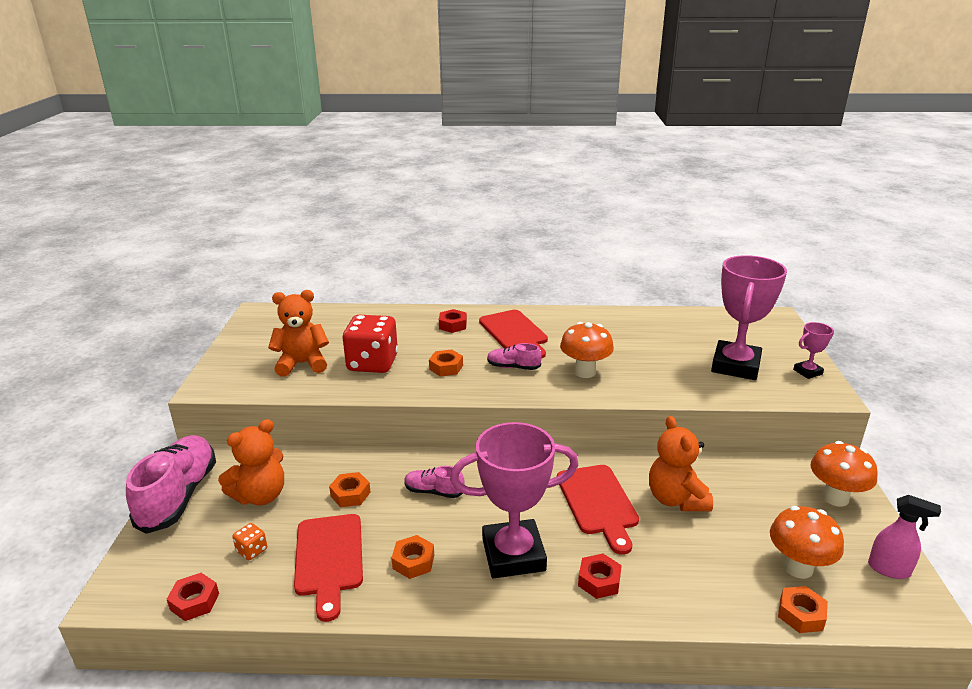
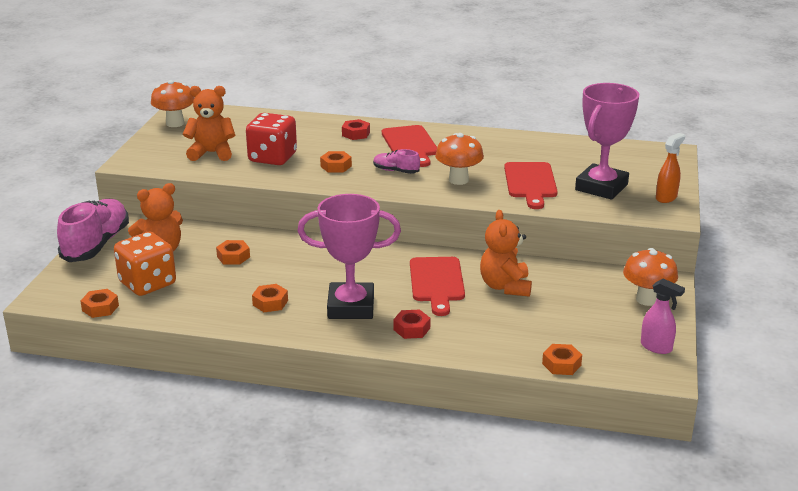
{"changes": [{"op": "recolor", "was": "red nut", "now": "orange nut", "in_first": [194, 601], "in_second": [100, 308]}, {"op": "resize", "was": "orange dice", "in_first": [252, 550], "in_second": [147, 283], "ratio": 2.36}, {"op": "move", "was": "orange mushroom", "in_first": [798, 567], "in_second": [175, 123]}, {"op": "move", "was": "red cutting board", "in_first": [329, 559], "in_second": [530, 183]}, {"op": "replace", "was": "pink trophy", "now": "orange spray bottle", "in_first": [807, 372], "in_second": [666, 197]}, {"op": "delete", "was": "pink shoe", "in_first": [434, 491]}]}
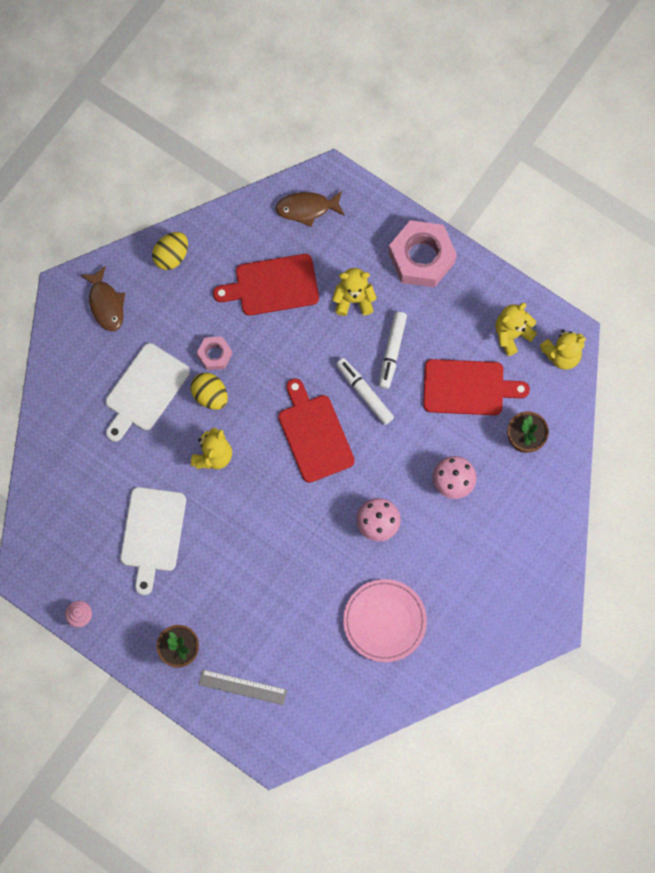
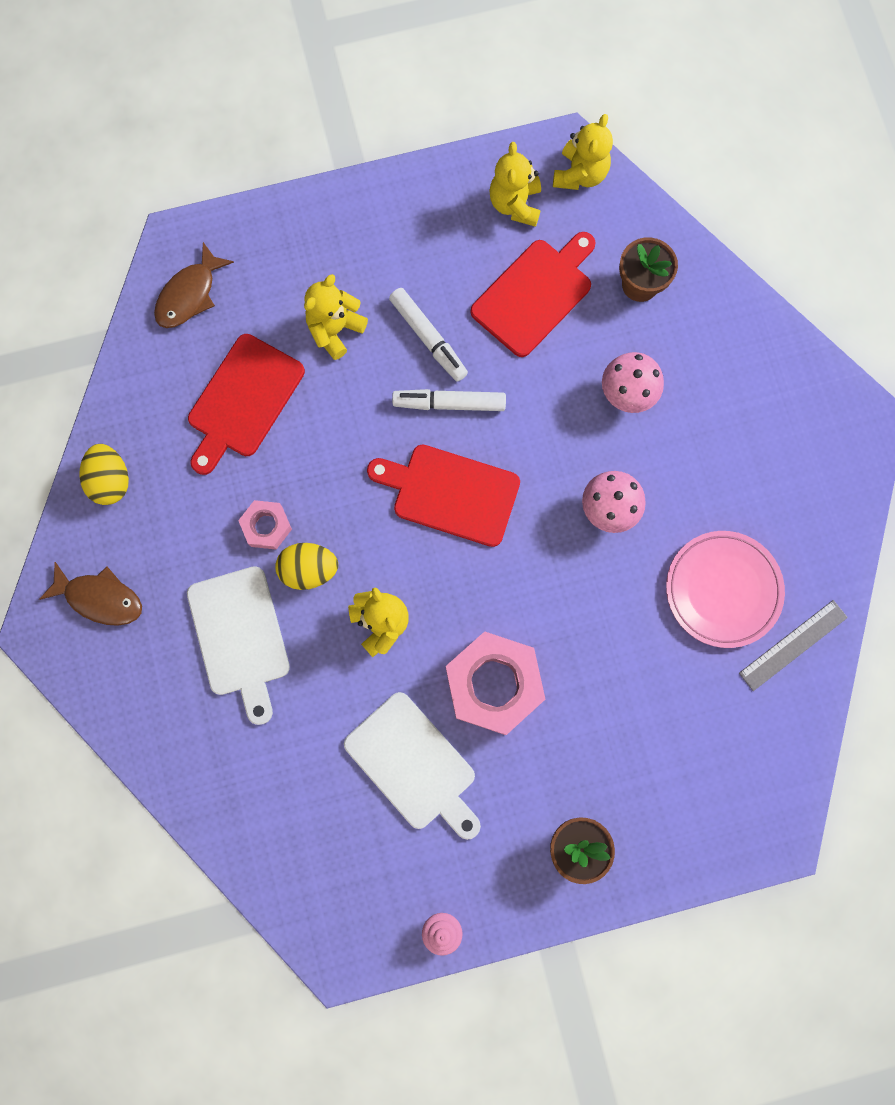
{"changes": [{"op": "move", "was": "pink nut", "in_first": [421, 257], "in_second": [493, 684]}, {"op": "move", "was": "grey ruler", "in_first": [242, 687], "in_second": [793, 645]}]}
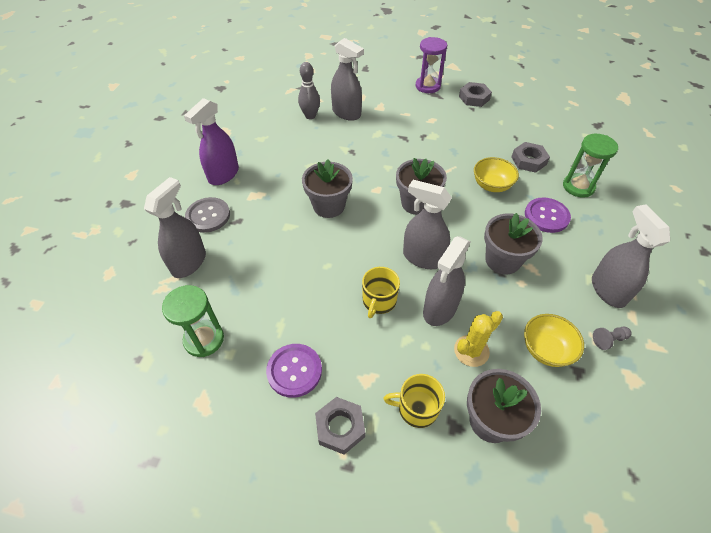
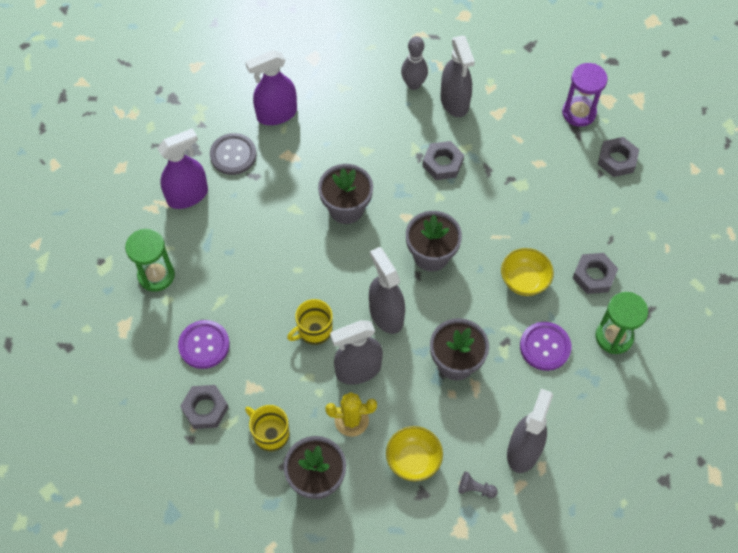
{"changes": [{"op": "recolor", "was": "grey spray bottle", "now": "purple spray bottle", "in_first": [189, 262], "in_second": [188, 195]}, {"op": "insert", "now": "grey nut", "in_second": [442, 163]}]}
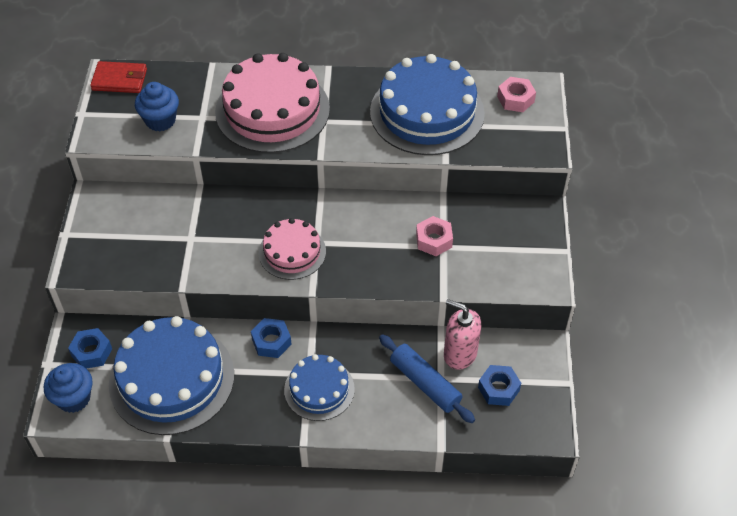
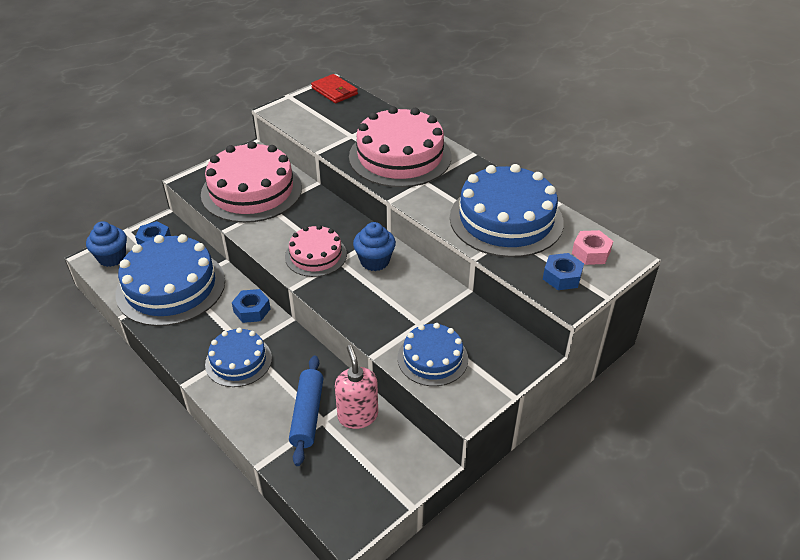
{"changes": [{"op": "insert", "now": "pink cake", "in_second": [251, 190]}, {"op": "move", "was": "blue cupcake", "in_first": [160, 120], "in_second": [374, 261]}, {"op": "insert", "now": "blue cake", "in_second": [432, 358]}, {"op": "move", "was": "blue nut", "in_first": [498, 389], "in_second": [562, 277]}, {"op": "delete", "was": "pink nut", "in_first": [434, 240]}]}
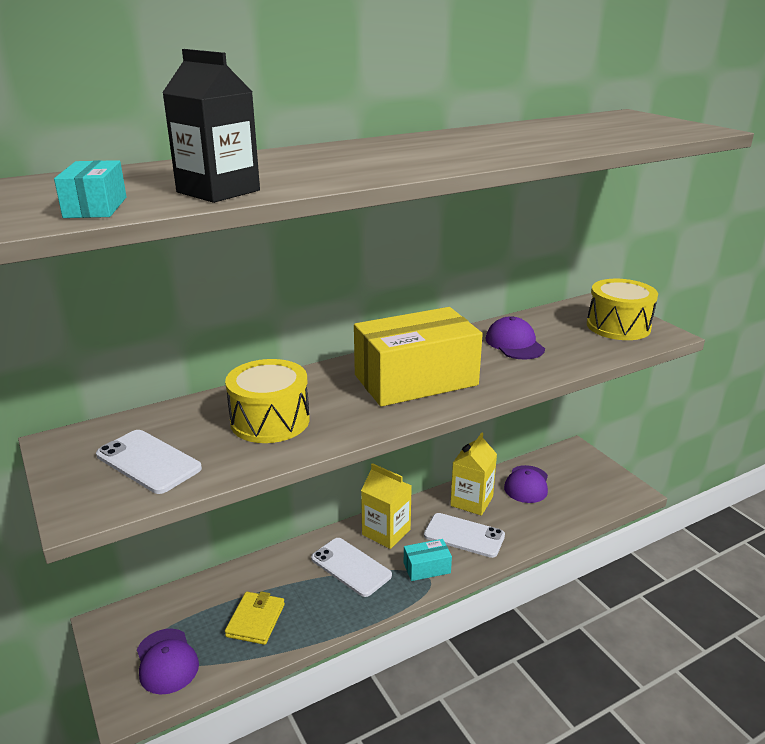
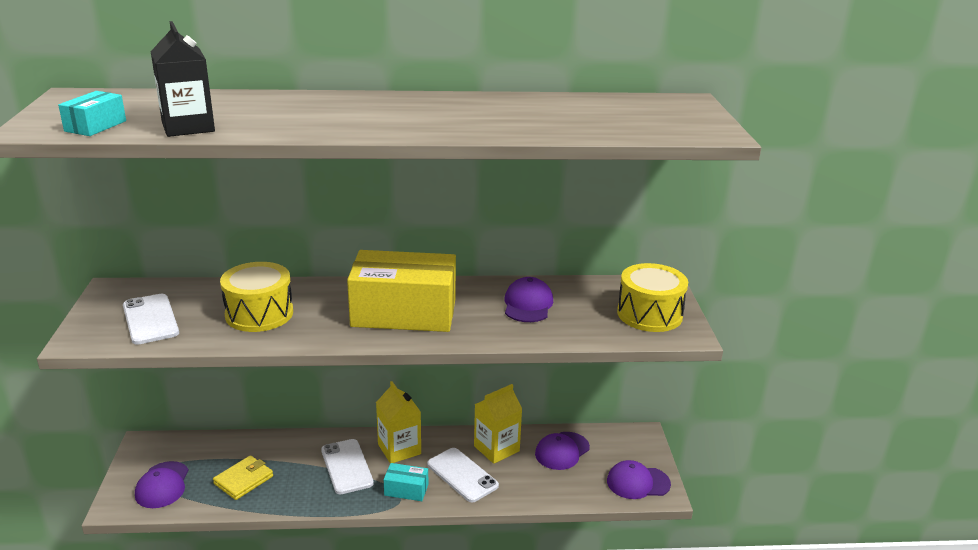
{"changes": [{"op": "insert", "now": "purple cap", "in_second": [638, 482]}]}
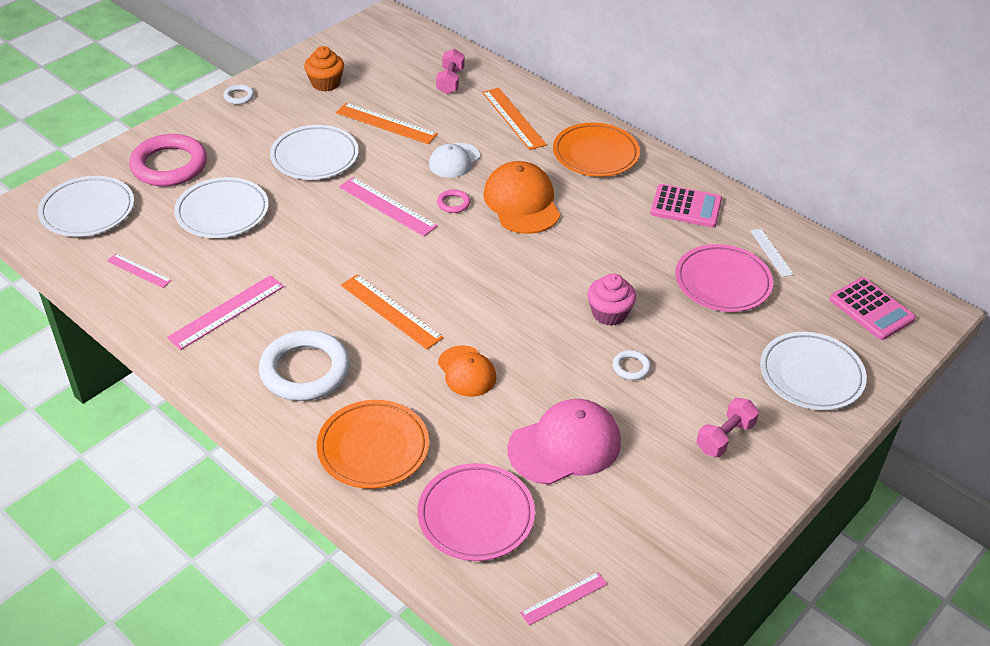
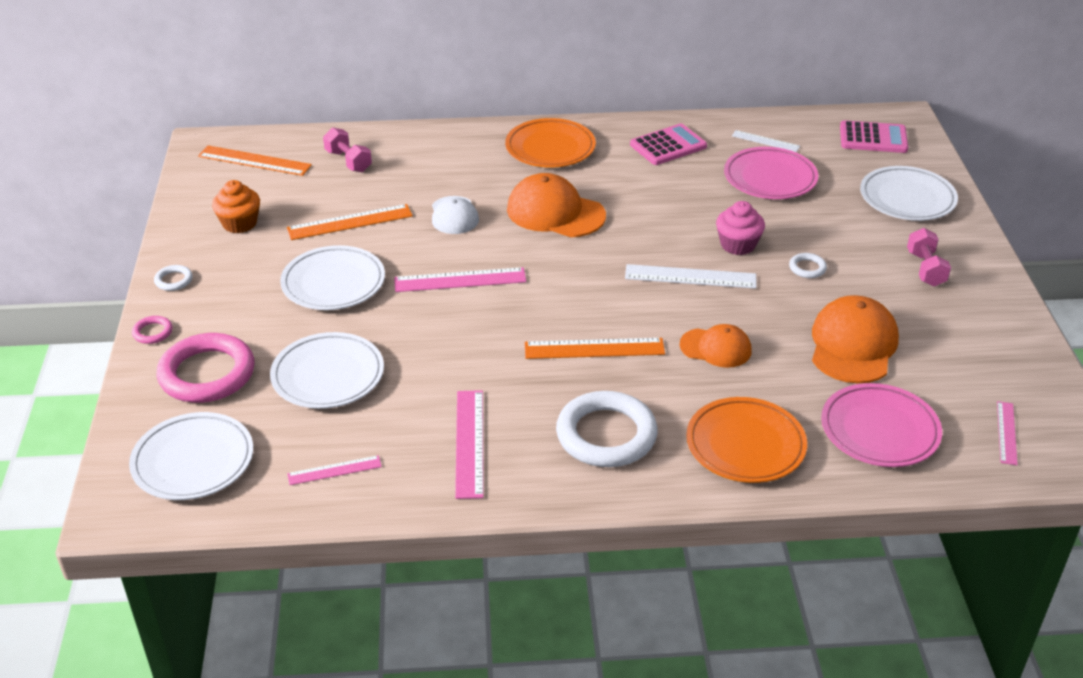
{"changes": [{"op": "move", "was": "pink ring", "in_first": [453, 203], "in_second": [152, 332]}, {"op": "move", "was": "orange ruler", "in_first": [513, 118], "in_second": [254, 161]}, {"op": "insert", "now": "white ruler", "in_second": [690, 277]}, {"op": "recolor", "was": "pink cap", "now": "orange cap", "in_first": [565, 445], "in_second": [853, 345]}]}
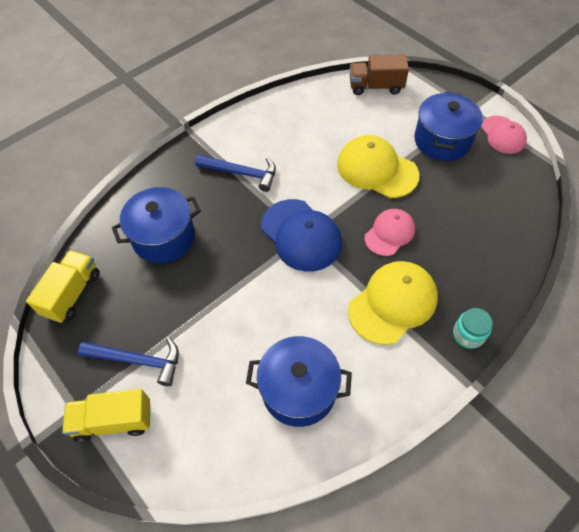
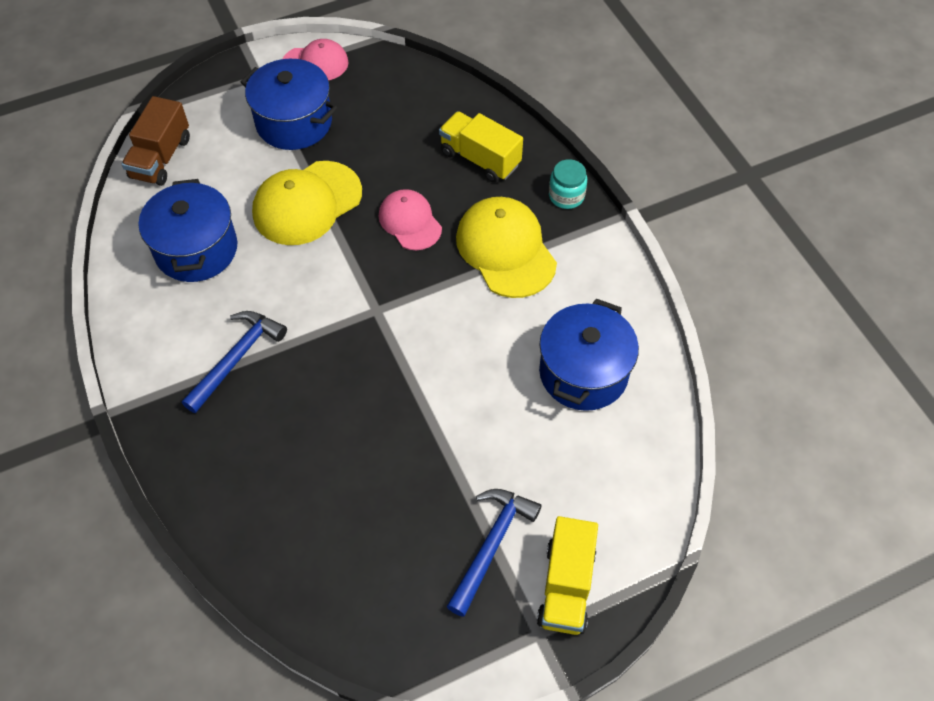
{"changes": [{"op": "move", "was": "blue pot", "in_first": [163, 237], "in_second": [196, 249]}, {"op": "move", "was": "yellow truck", "in_first": [72, 294], "in_second": [480, 159]}, {"op": "delete", "was": "blue cap", "in_first": [301, 235]}]}
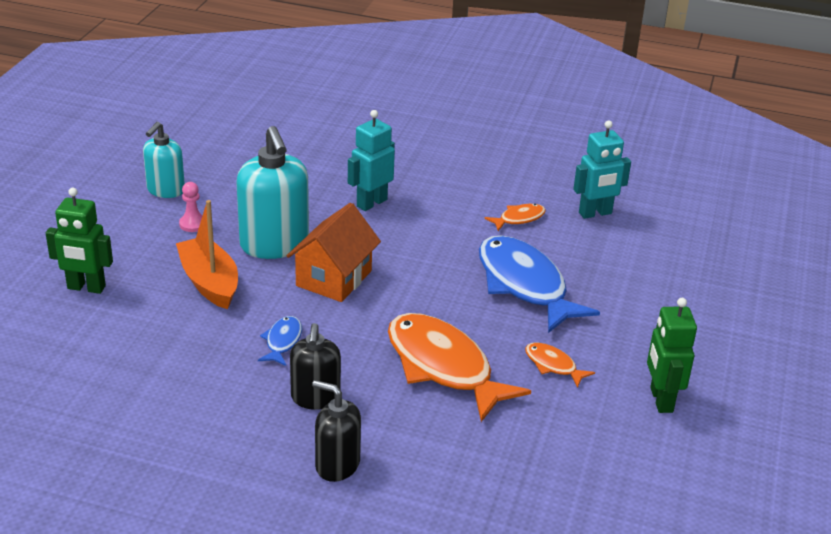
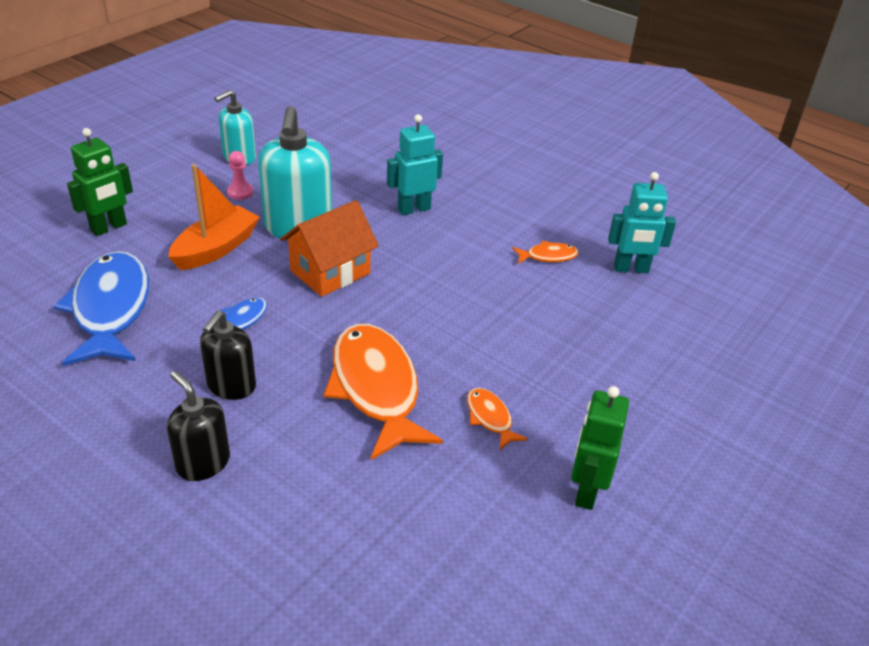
{"changes": [{"op": "move", "was": "blue fish", "in_first": [524, 285], "in_second": [110, 309]}, {"op": "rotate", "was": "green robot", "in_first": [86, 288], "in_second": [109, 228], "clockwise": -75}, {"op": "rotate", "was": "orange boat", "in_first": [209, 282], "in_second": [216, 248], "clockwise": 45}]}
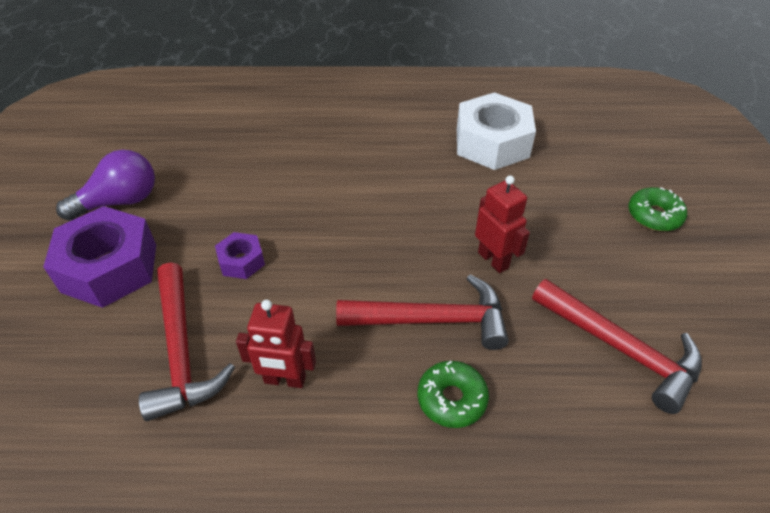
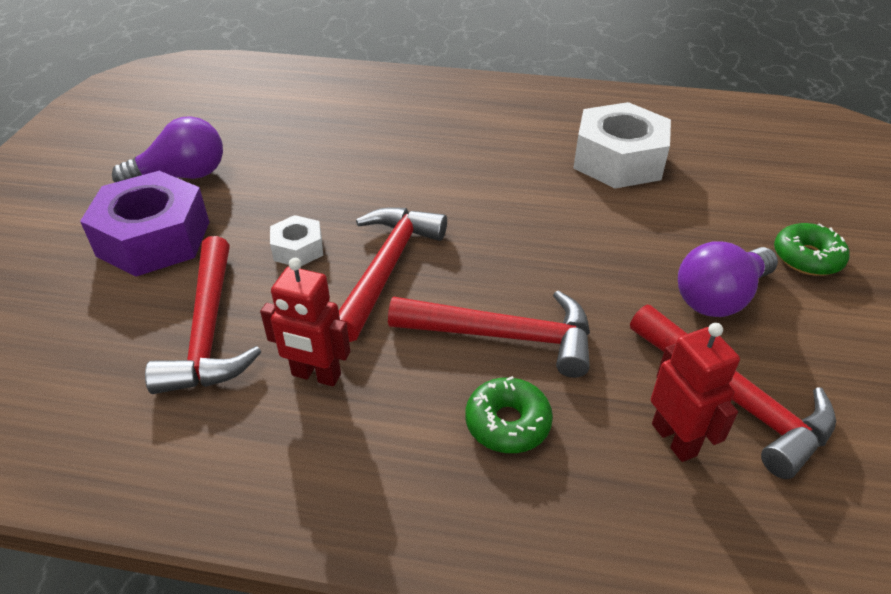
{"changes": [{"op": "recolor", "was": "purple nut", "now": "white nut", "in_first": [241, 261], "in_second": [298, 249]}, {"op": "insert", "now": "red hammer", "in_second": [387, 267]}, {"op": "move", "was": "red robot", "in_first": [493, 260], "in_second": [674, 439]}, {"op": "insert", "now": "purple light bulb", "in_second": [719, 298]}]}
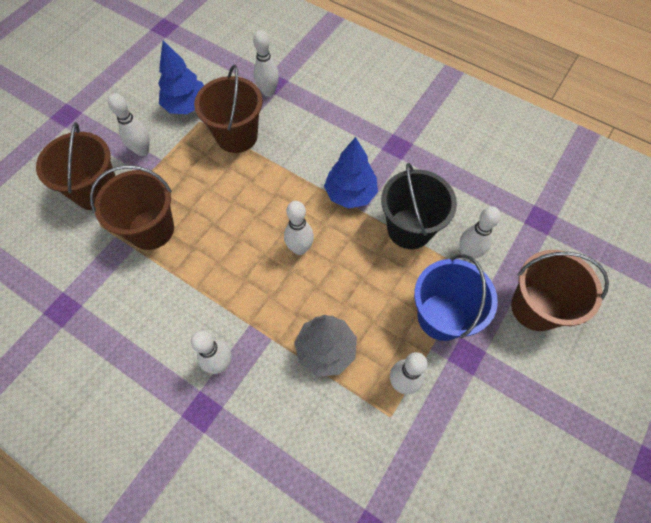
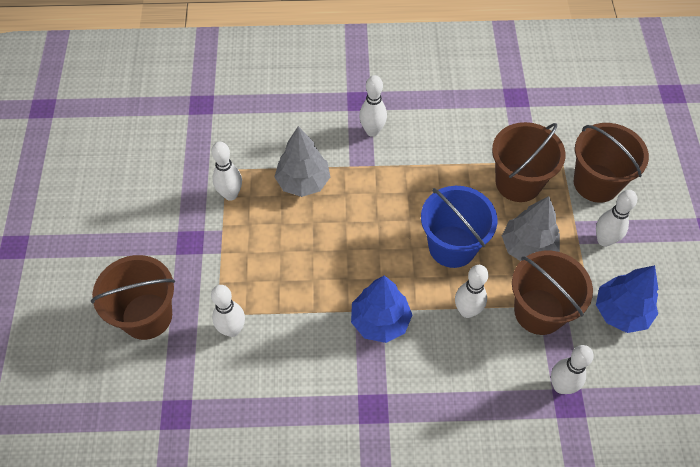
{"changes": [{"op": "move", "was": "blue bucket", "in_first": [442, 316], "in_second": [452, 246]}, {"op": "move", "was": "white bowling pin", "in_first": [300, 248], "in_second": [467, 311]}, {"op": "insert", "now": "grey tree", "in_second": [527, 247]}, {"op": "delete", "was": "black bucket", "in_first": [409, 229]}]}
